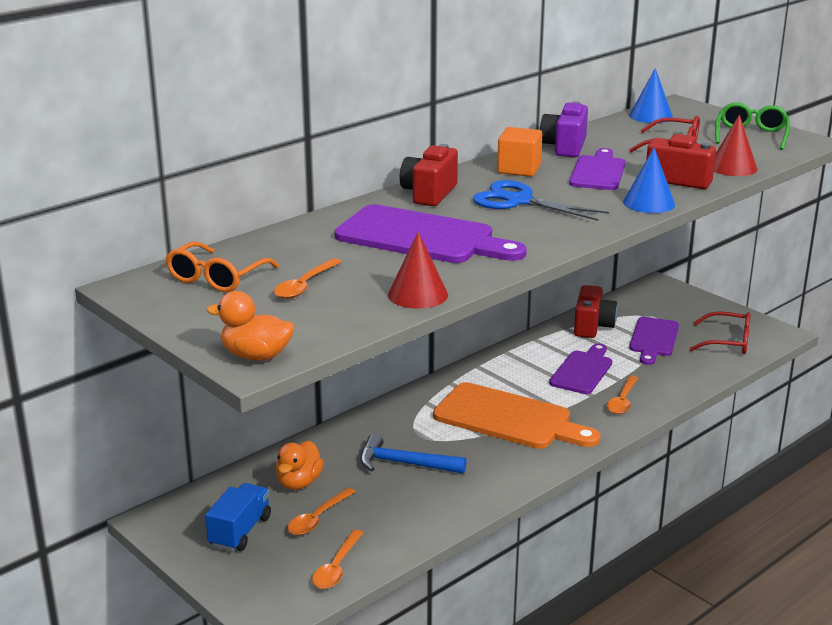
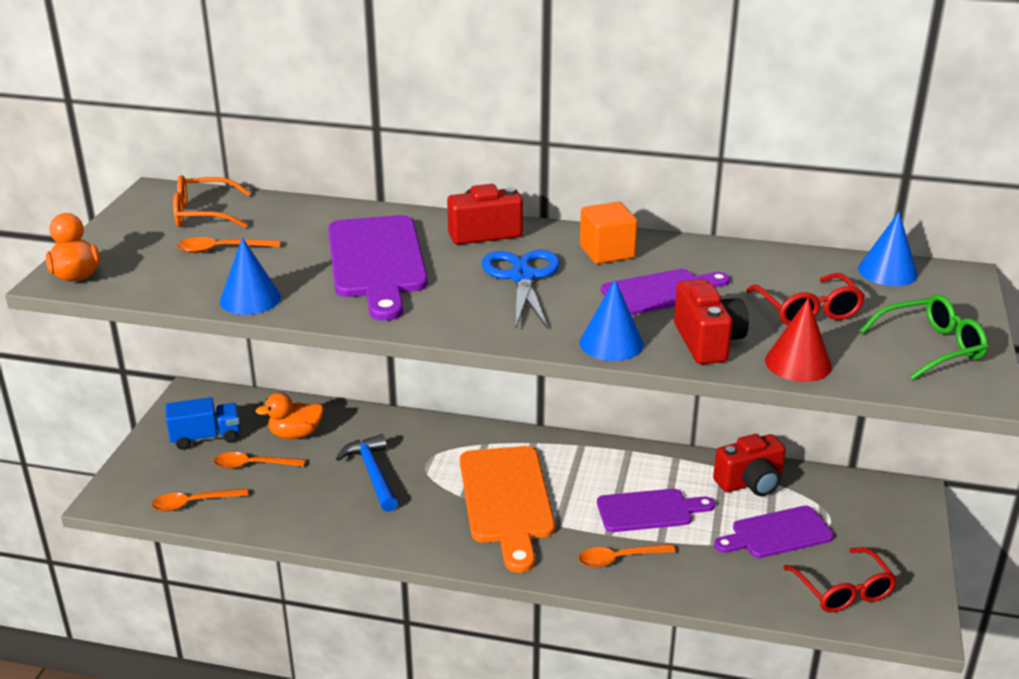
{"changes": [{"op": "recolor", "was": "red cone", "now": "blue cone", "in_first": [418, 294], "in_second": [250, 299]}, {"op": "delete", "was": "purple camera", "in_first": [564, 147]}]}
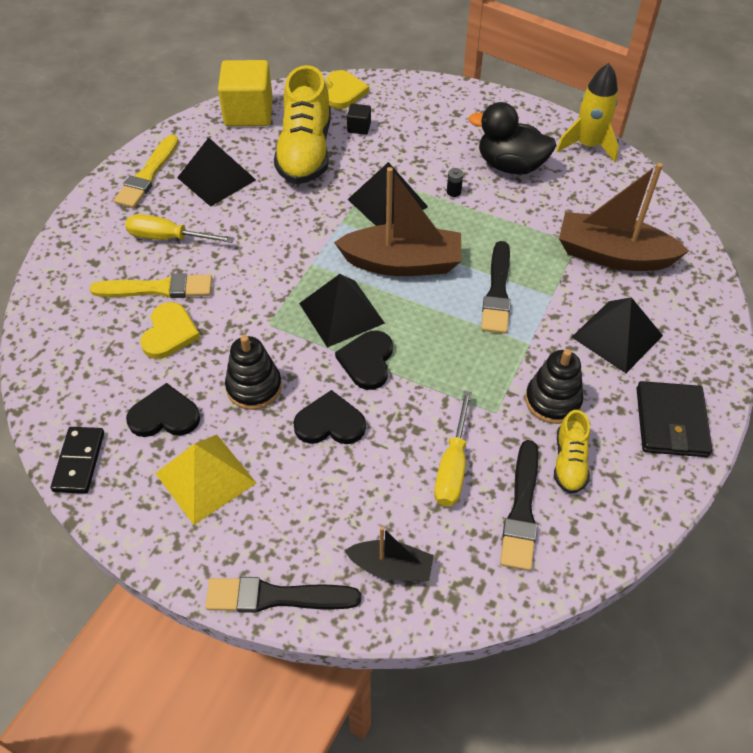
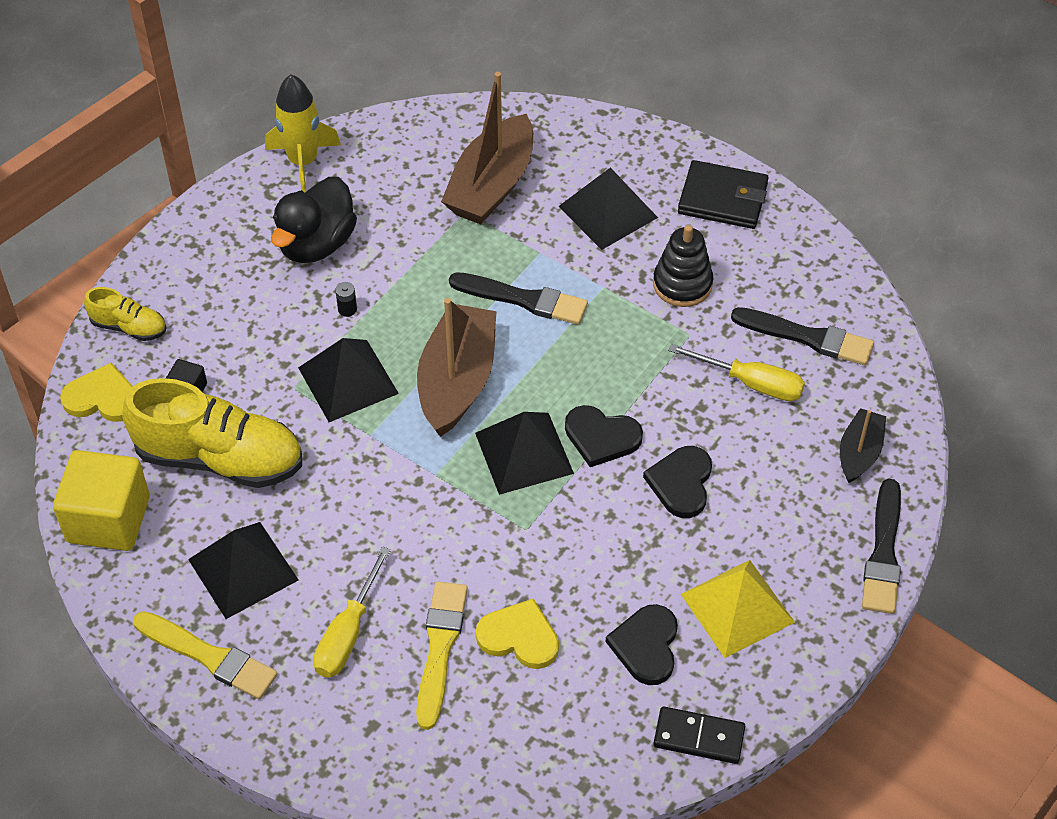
{"changes": [{"op": "move", "was": "yellow shoe", "in_first": [569, 462], "in_second": [129, 327]}, {"op": "delete", "was": "black stacking toy", "in_first": [254, 387]}]}
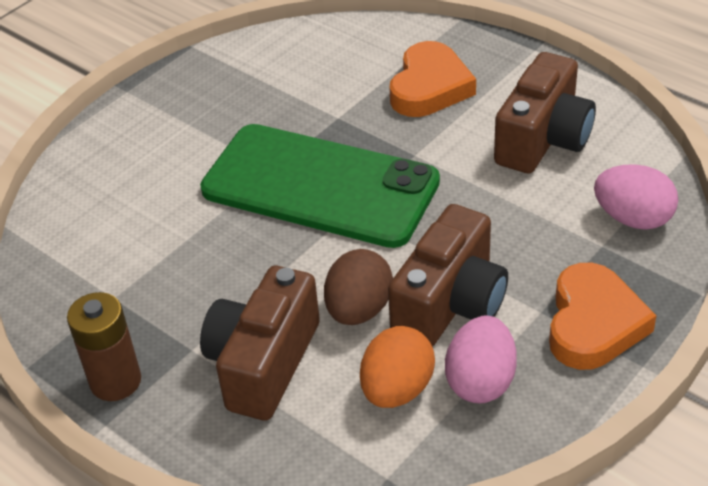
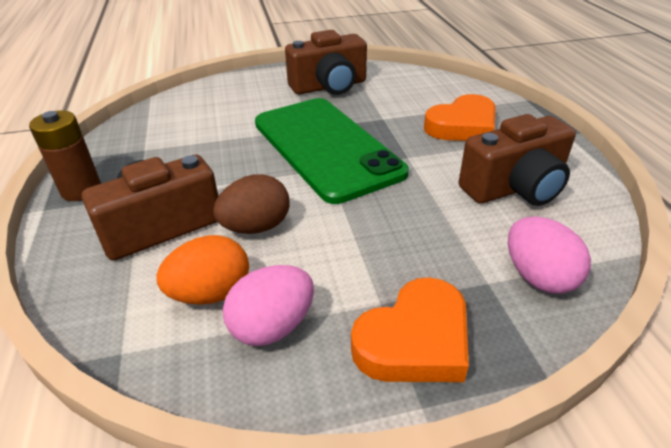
{"changes": [{"op": "move", "was": "brown camera", "in_first": [450, 303], "in_second": [329, 86]}]}
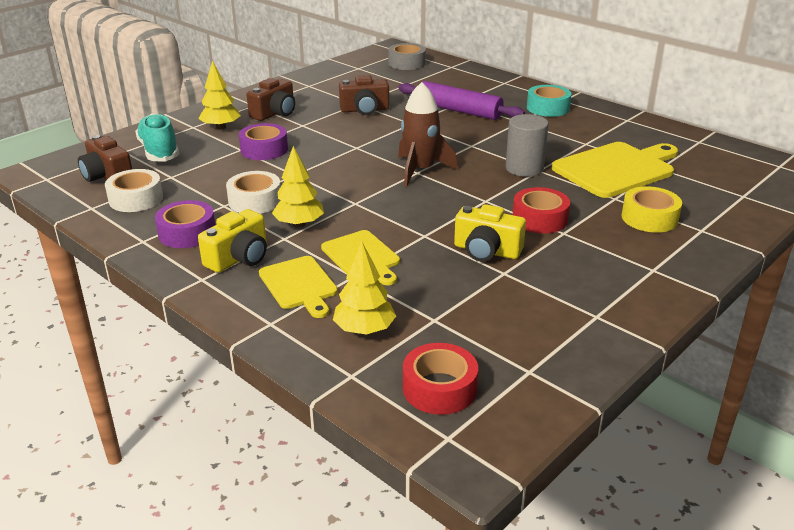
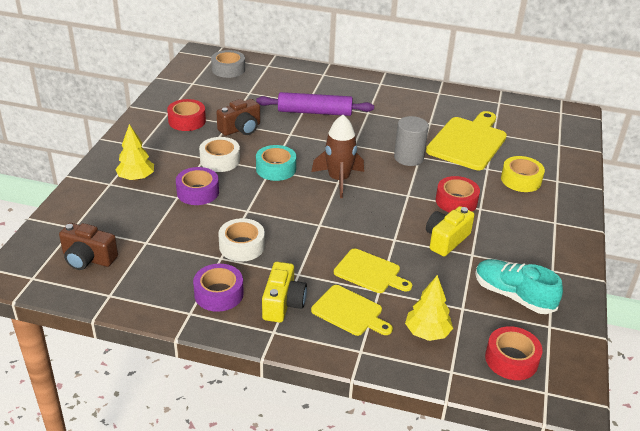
{"changes": [{"op": "insert", "now": "red tape", "in_second": [187, 121]}, {"op": "move", "was": "white tape", "in_first": [136, 199], "in_second": [220, 160]}, {"op": "move", "was": "turquoise tape", "in_first": [548, 108], "in_second": [276, 169]}, {"op": "rotate", "was": "yellow camera", "in_first": [486, 251], "in_second": [446, 240], "clockwise": 135}, {"op": "move", "was": "turquoise shoe", "in_first": [159, 151], "in_second": [513, 296]}, {"op": "delete", "was": "brown camera", "in_first": [275, 113]}, {"op": "delete", "was": "yellow tree", "in_first": [299, 224]}]}
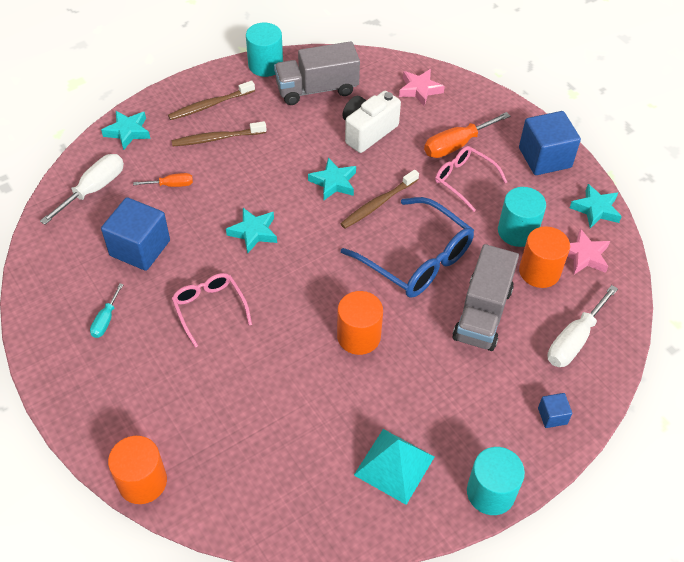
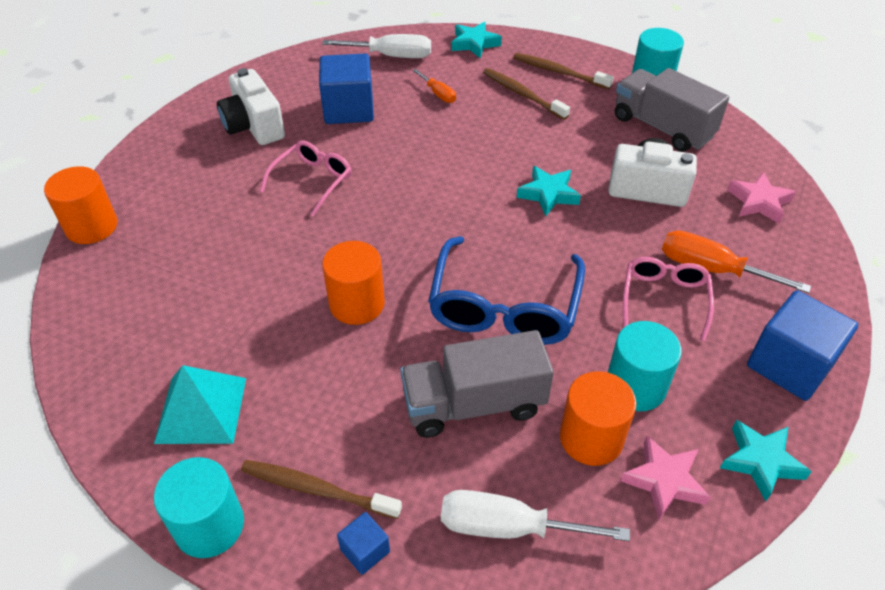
{"changes": [{"op": "replace", "was": "turquoise screwdriver", "now": "white camera", "in_first": [106, 320], "in_second": [254, 126]}, {"op": "move", "was": "brown toothbrush", "in_first": [378, 204], "in_second": [317, 489]}, {"op": "delete", "was": "turquoise star", "in_first": [253, 232]}]}
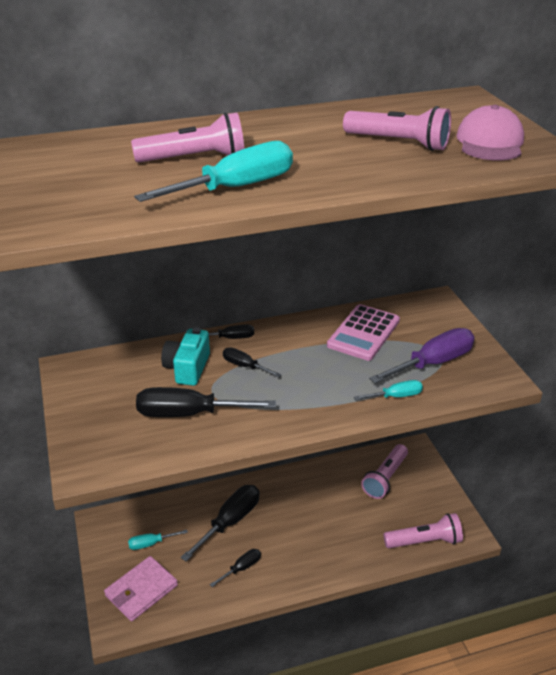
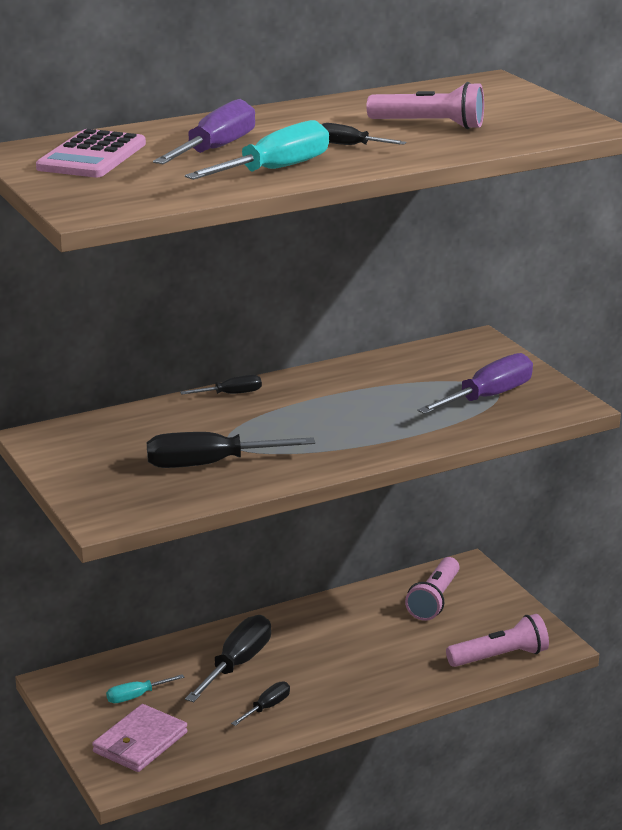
{"changes": [{"op": "move", "was": "pink calculator", "in_first": [363, 333], "in_second": [92, 156]}, {"op": "replace", "was": "pink flashlight", "now": "purple screwdriver", "in_first": [194, 158], "in_second": [215, 149]}, {"op": "move", "was": "black screwdriver", "in_first": [245, 366], "in_second": [350, 145]}, {"op": "delete", "was": "turquoise camera", "in_first": [187, 368]}, {"op": "delete", "was": "turquoise screwdriver", "in_first": [396, 396]}, {"op": "delete", "was": "pink cap", "in_first": [490, 142]}]}
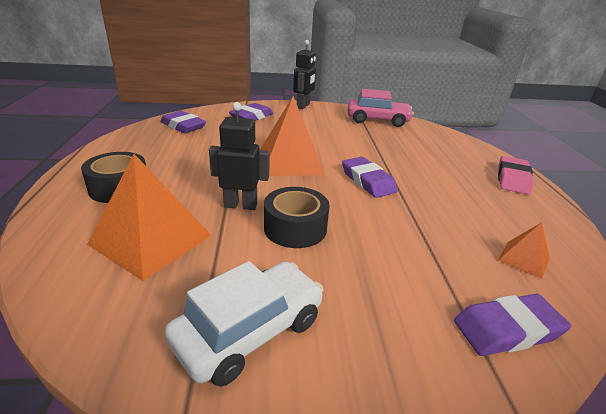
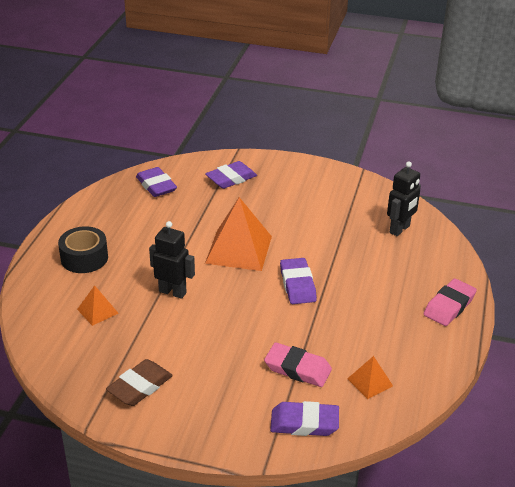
{"changes": [{"op": "resize", "was": "orange pyramid", "in_first": [150, 239], "in_second": [97, 311], "ratio": 0.49}, {"op": "replace", "was": "white car", "now": "brown eraser", "in_first": [250, 331], "in_second": [140, 386]}, {"op": "insert", "now": "pink eraser", "in_second": [297, 369]}, {"op": "move", "was": "black robot", "in_first": [303, 106], "in_second": [400, 229]}, {"op": "delete", "was": "black tape", "in_first": [295, 228]}, {"op": "delete", "was": "pink car", "in_first": [377, 120]}]}
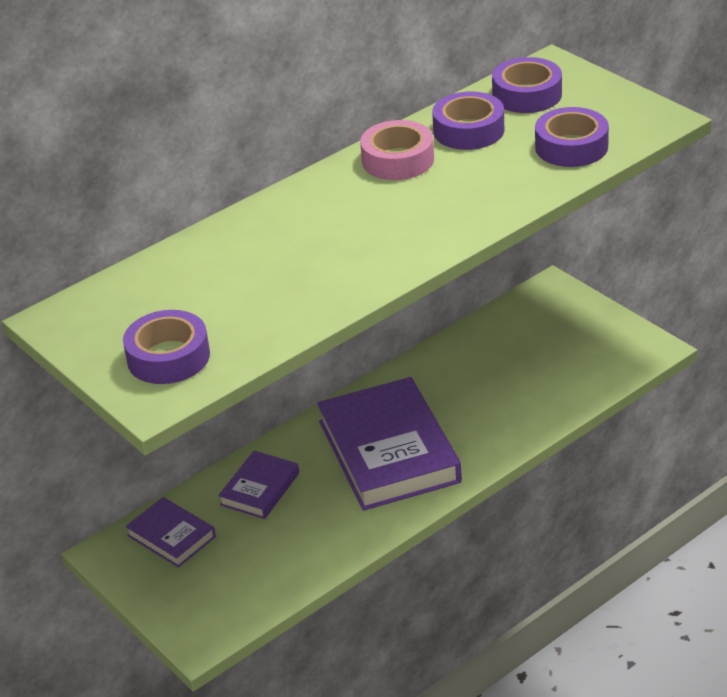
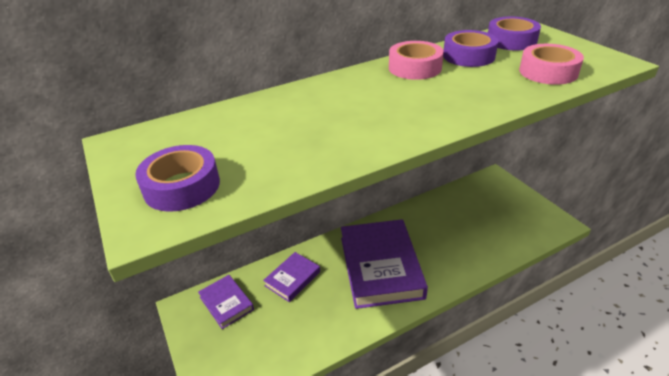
{"changes": [{"op": "recolor", "was": "purple tape", "now": "pink tape", "in_first": [571, 147], "in_second": [548, 72]}]}
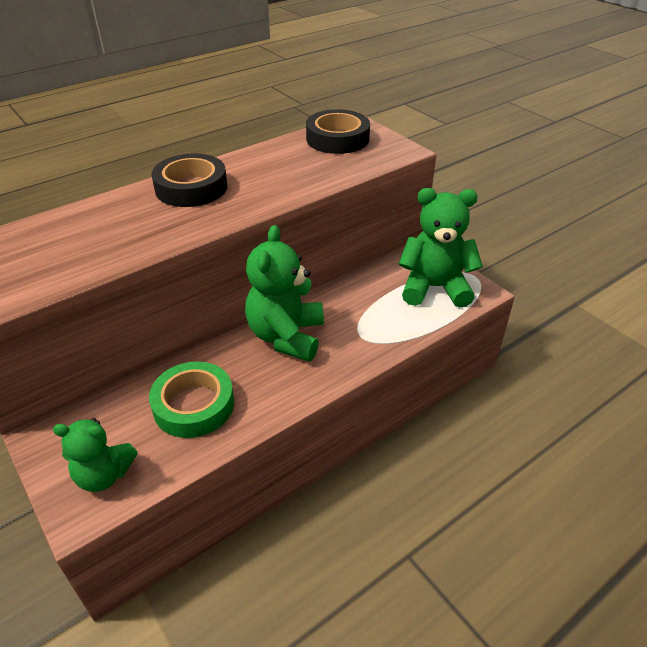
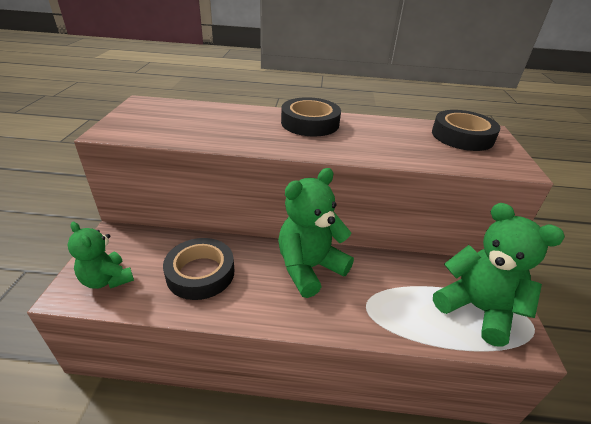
{"changes": [{"op": "recolor", "was": "green tape", "now": "black tape", "in_first": [194, 405], "in_second": [200, 273]}]}
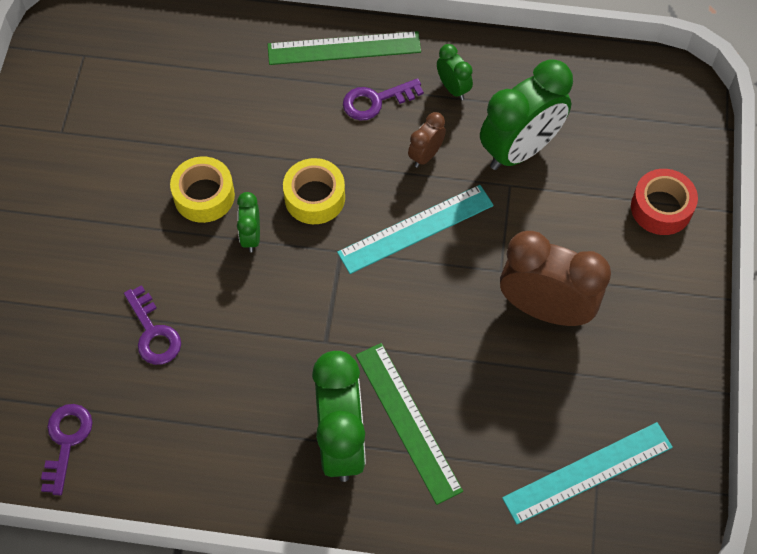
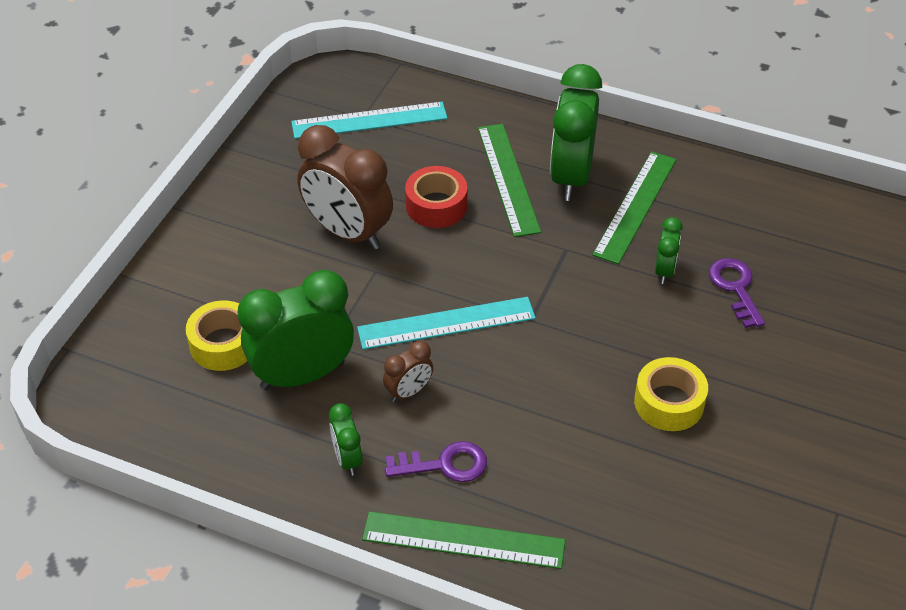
{"changes": [{"op": "move", "was": "yellow tape", "in_first": [314, 197], "in_second": [223, 344]}, {"op": "move", "was": "red tape", "in_first": [661, 208], "in_second": [436, 206]}, {"op": "insert", "now": "green ruler", "in_second": [635, 206]}, {"op": "move", "was": "green clock", "in_first": [251, 236], "in_second": [664, 271]}, {"op": "delete", "was": "purple key", "in_first": [66, 441]}]}
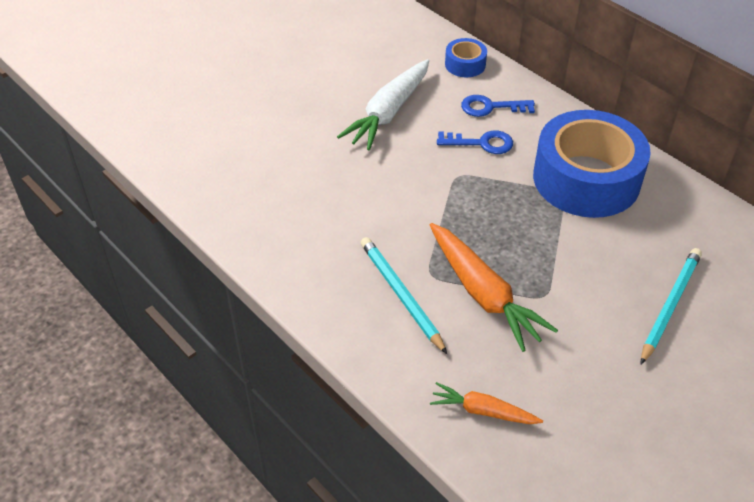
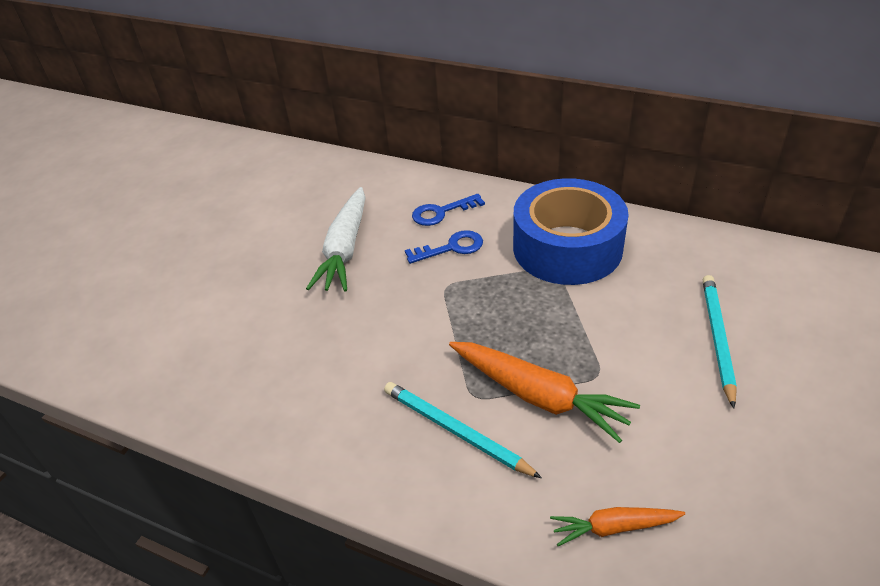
{"changes": [{"op": "delete", "was": "blue tape", "in_first": [465, 64]}]}
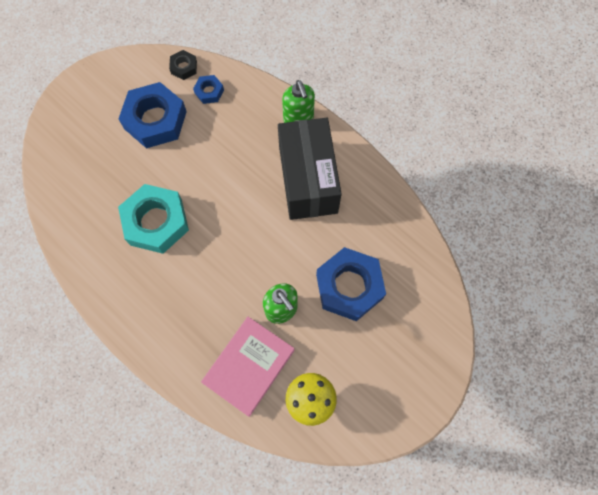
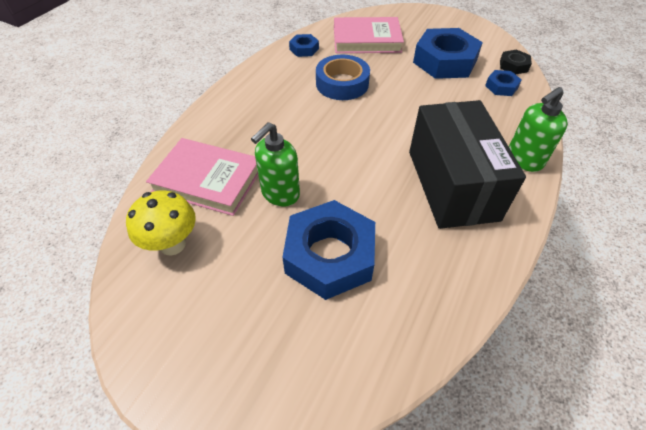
{"changes": [{"op": "insert", "now": "blue nut", "in_second": [304, 49]}, {"op": "replace", "was": "turquoise nut", "now": "blue tape", "in_first": [156, 222], "in_second": [342, 83]}, {"op": "insert", "now": "pink book", "in_second": [366, 40]}, {"op": "rotate", "was": "black box", "in_first": [308, 180], "in_second": [452, 184], "clockwise": -75}]}
